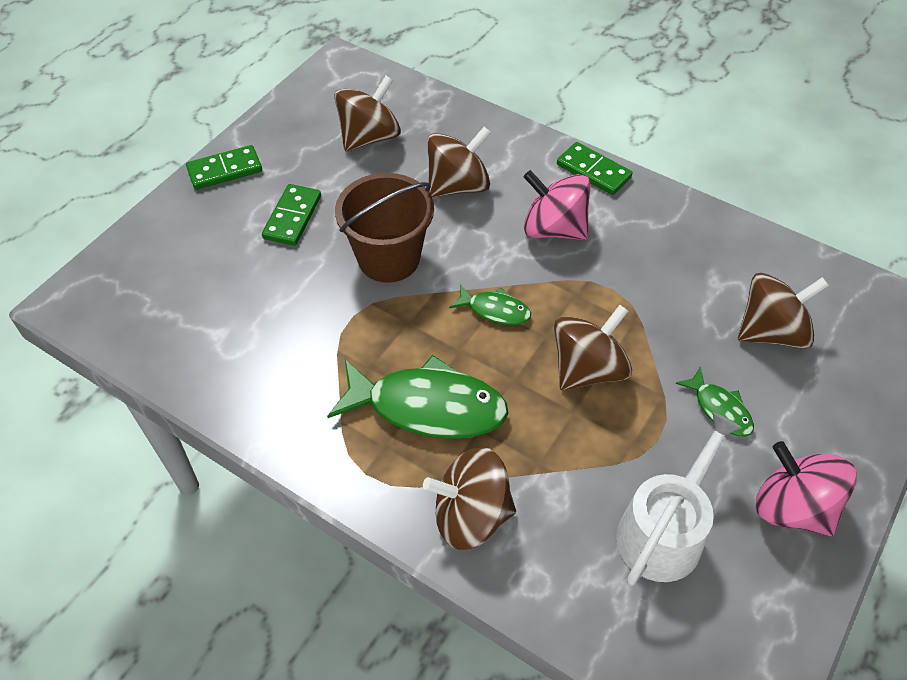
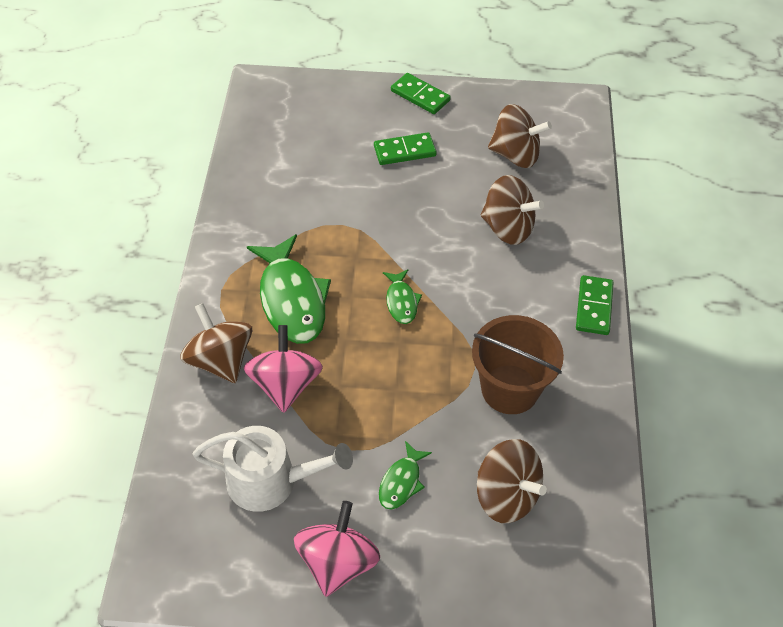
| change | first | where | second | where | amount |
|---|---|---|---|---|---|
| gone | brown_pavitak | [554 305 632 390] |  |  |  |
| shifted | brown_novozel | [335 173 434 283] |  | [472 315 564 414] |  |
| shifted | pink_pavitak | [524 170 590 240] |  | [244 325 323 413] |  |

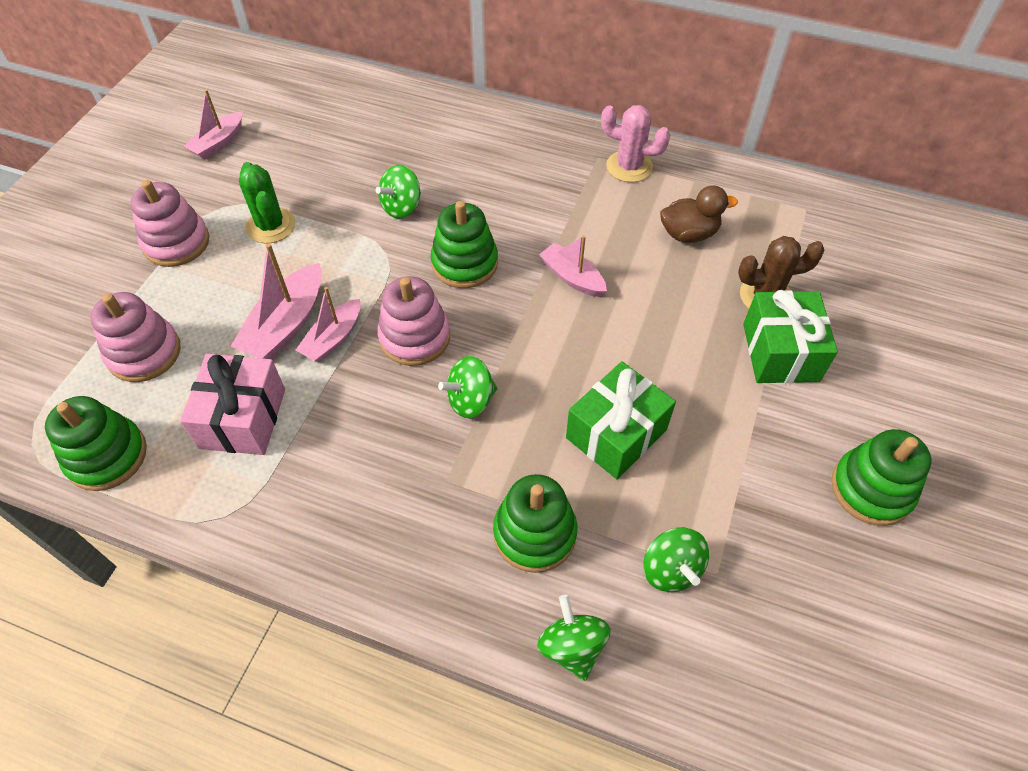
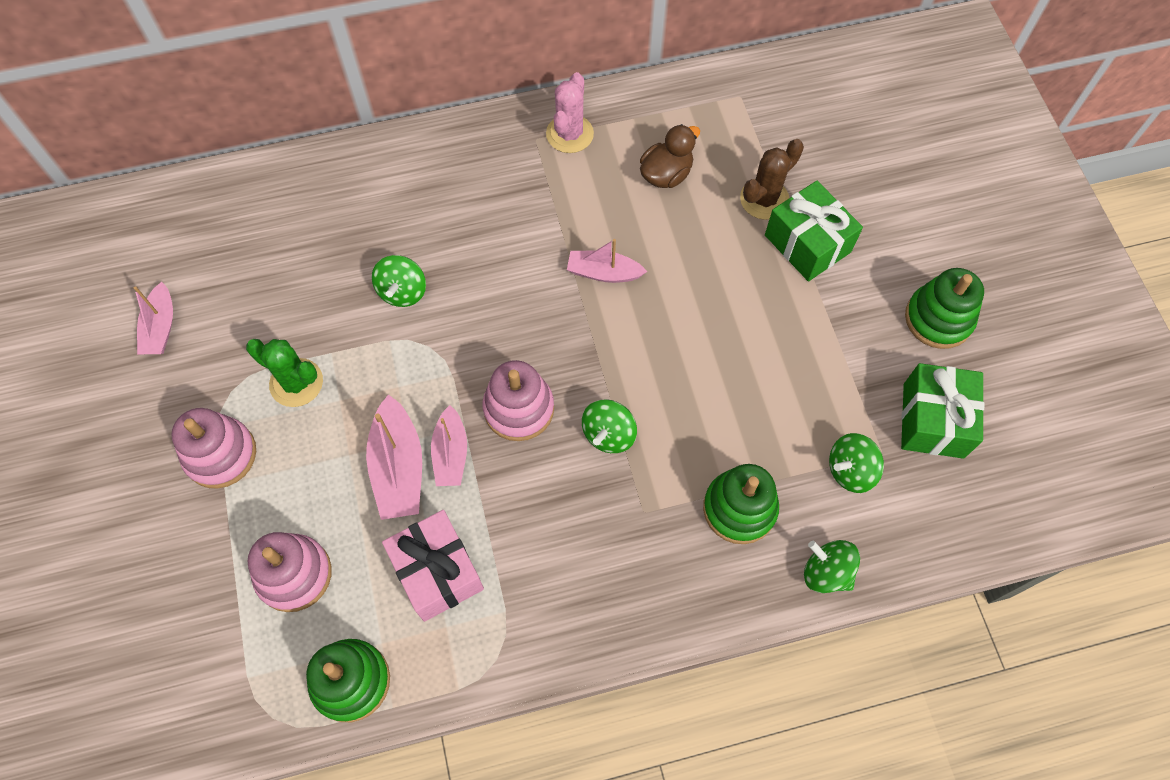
| change | first | where | second | where | amount |
|---|---|---|---|---|---|
| gone | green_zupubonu | [430 201 498 288] |  |  |  |
| shifted | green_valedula | [566 361 676 479] |  | [901 363 984 459] |  |
| rotated | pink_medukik | [601 105 670 182] |  | [546 72 594 153] | 60 degrees counterclockwise |
| rotated | green_pavitak | [643 527 709 592] |  | [829 433 884 493] | 120 degrees clockwise |

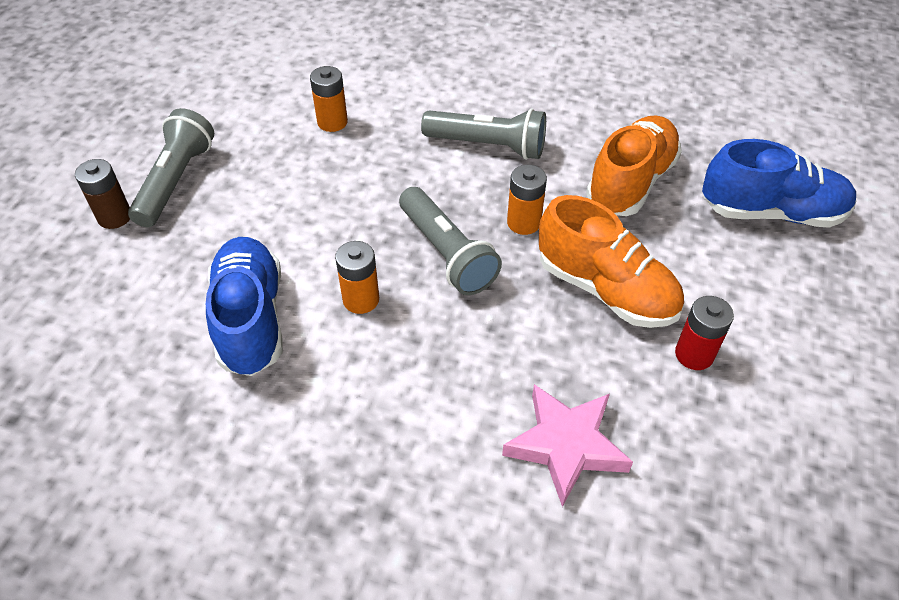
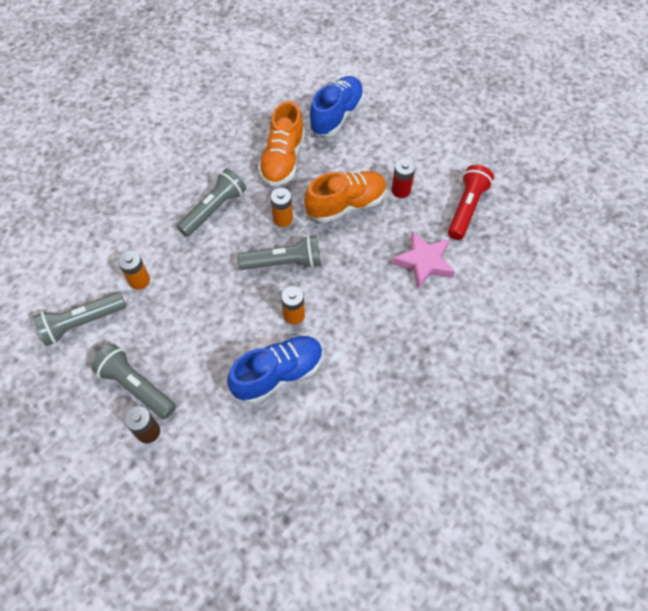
| change | first | where | second | where | amount |
|---|---|---|---|---|---|
| new |  |  | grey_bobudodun | [33 292 127 346] |  |
| new |  |  | red_bobudodun | [448 165 494 240] |  |
| rotated | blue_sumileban | [206 237 283 376] |  | [227 336 323 404] | 135 degrees clockwise |
| rotated | orange_sumileban | [586 116 682 216] |  | [258 101 305 186] | 135 degrees counterclockwise |

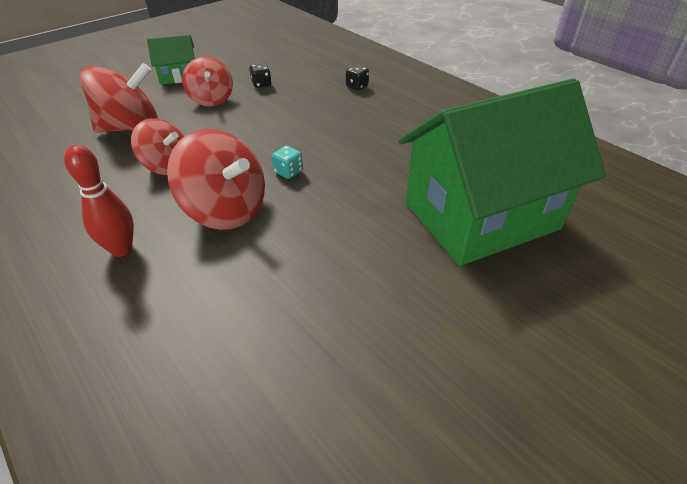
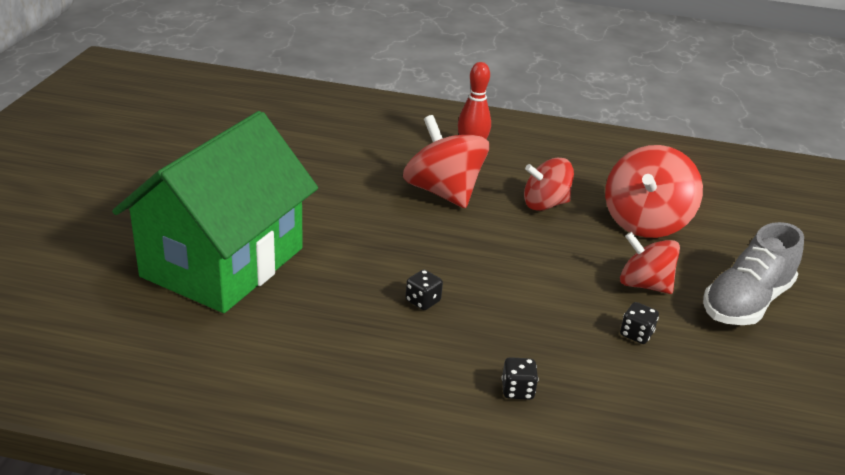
| change | first | where | second | where | amount |
|---|---|---|---|---|---|
| gone | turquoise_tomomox | [272 146 303 179] |  |  |  |
| new |  |  | black_tomomox | [406 270 443 310] |  |
| swapped | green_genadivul | [147 35 195 85] | grey_sumileban | [703 222 804 325] |  |
| rotated | red_pavitak | [167 129 265 230] |  | [403 115 489 208] | 60 degrees clockwise |

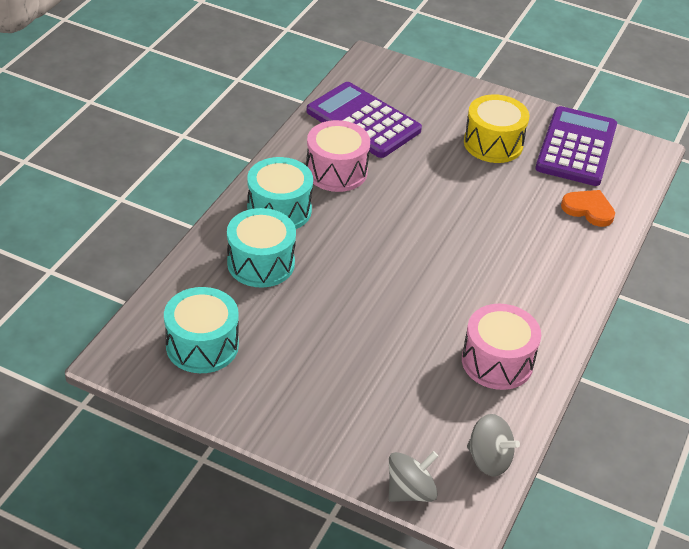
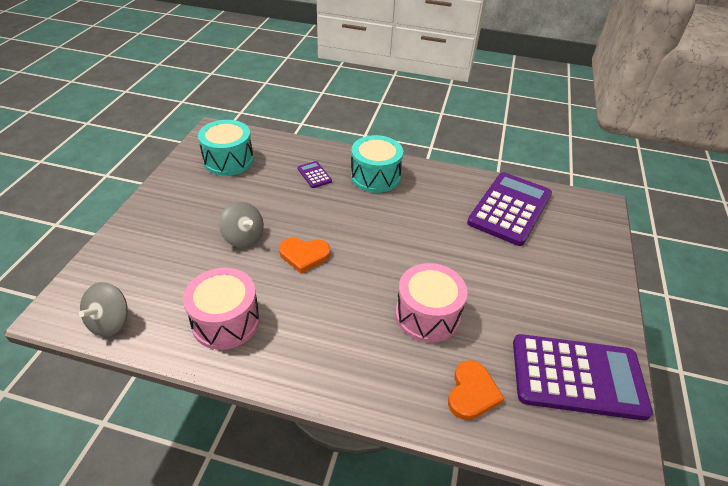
| change | first | where | second | where | amount |
|---|---|---|---|---|---|
| gone | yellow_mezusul | [464 94 529 163] |  |  |  |
| new |  |  | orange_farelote | [279 238 330 274] |  |
| shifted | pink_mezusul | [306 120 370 192] |  | [395 263 468 343] |  |
| shifted | grey_pavitak | [389 451 438 502] |  | [219 202 264 248] |  |
| swapped | turquoise_mezusul | [227 208 296 288] | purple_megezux | [297 161 332 188] |  |

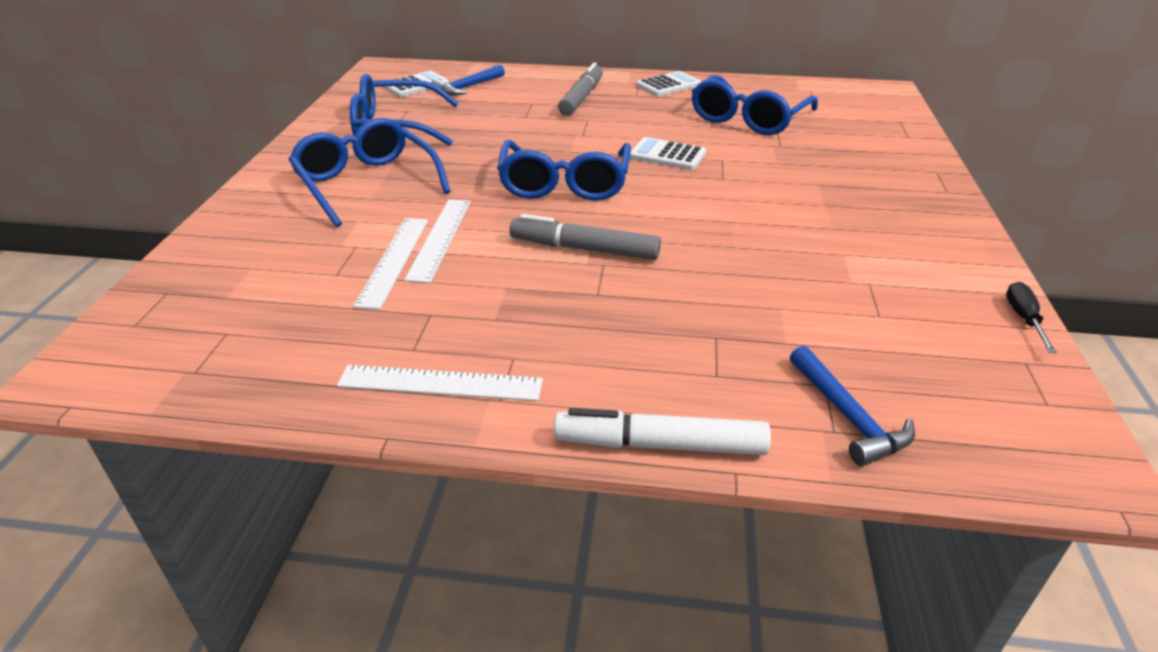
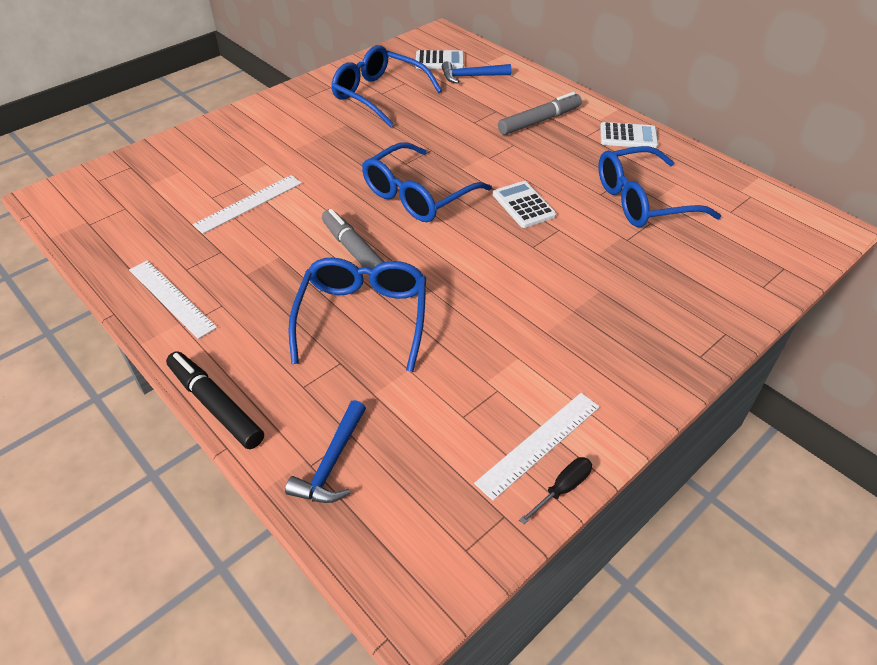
| change | first | where | second | where | amount |
|---|---|---|---|---|---|
| shifted | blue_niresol | [288 118 451 227] |  | [288 257 426 372] |  |
| shifted | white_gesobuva | [404 199 471 283] |  | [474 393 600 501] |  |
| repainted | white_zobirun | [554 408 771 455] | black_zobirun | [166 351 264 449] |  |

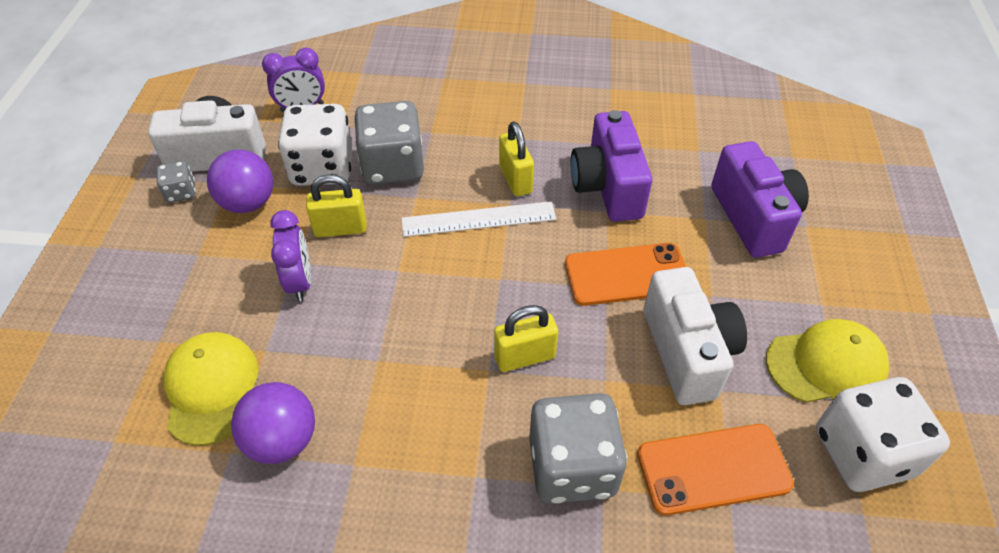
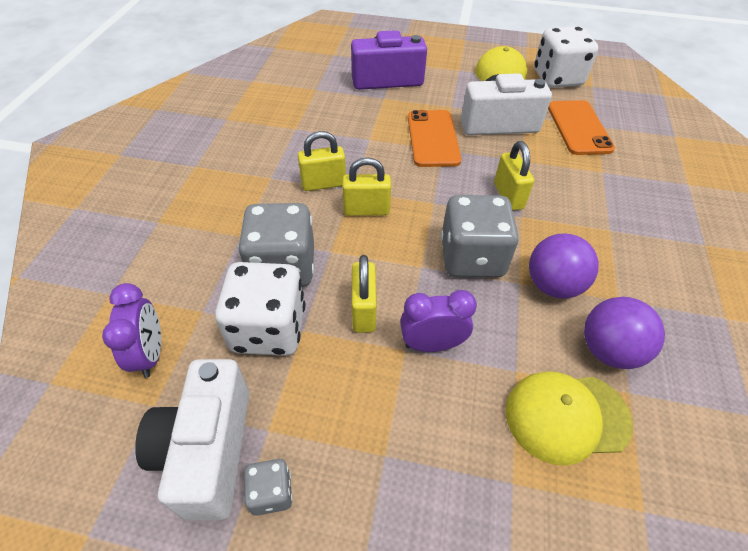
| change | first | where | second | where | amount |
|---|---|---|---|---|---|
| gone | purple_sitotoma | [571 110 652 222] |  |  |  |
| shifted | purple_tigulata | [207 150 273 213] |  | [529 233 599 299] |  |
| shifted | grey_tomomox | [529 393 627 504] |  | [441 195 519 278] |  |
| swapped | white_gesobuva | [401 201 556 237] | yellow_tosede | [342 157 391 216] |  |

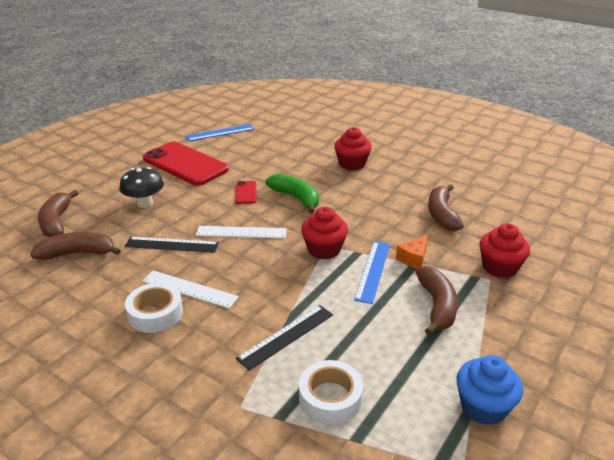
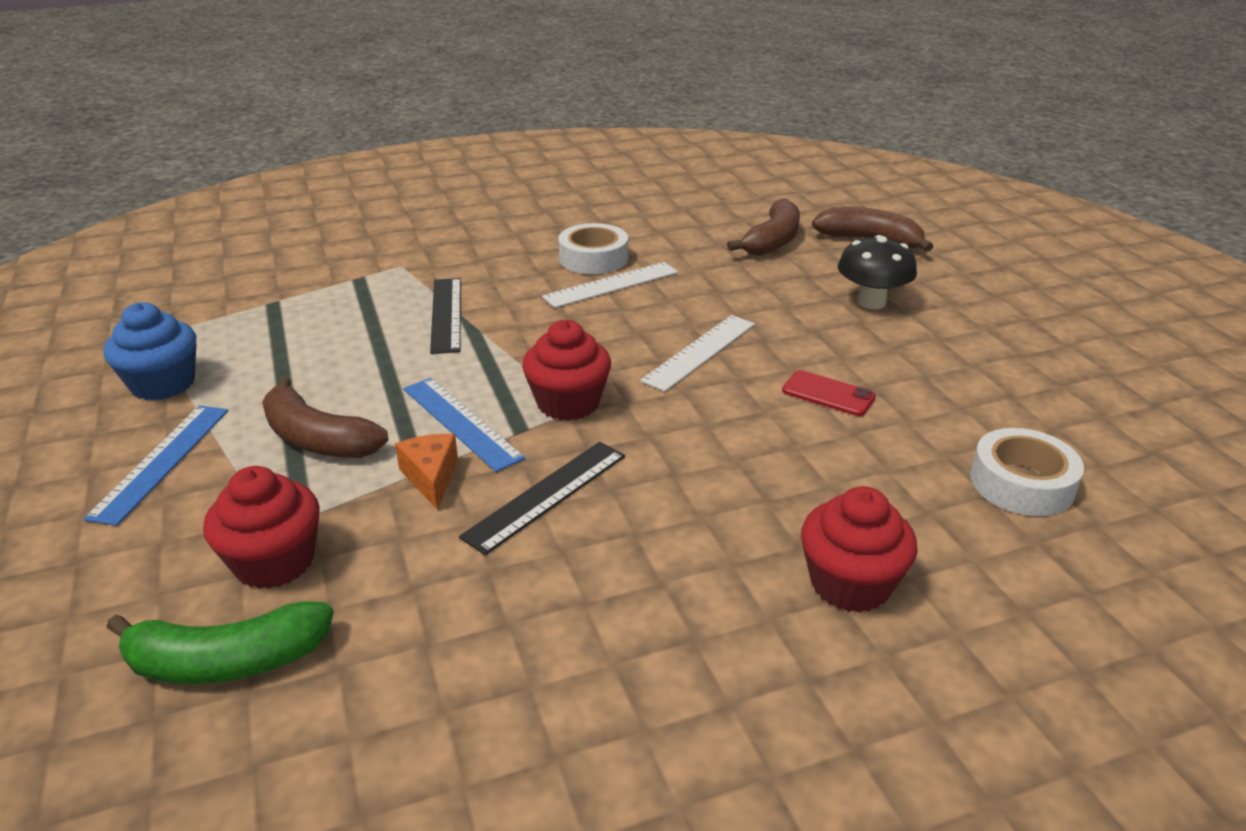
| change | first | where | second | where | amount |
|---|---|---|---|---|---|
| gone | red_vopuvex | [143 142 229 186] |  |  |  |
| gone | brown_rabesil | [428 184 464 231] |  |  |  |
| shifted | black_gesobuva | [125 237 219 253] |  | [459 442 625 555] |  |
| shifted | blue_gesobuva | [186 124 254 141] |  | [84 405 228 526] |  |
| shifted | green_rabesil | [266 174 319 213] |  | [106 601 334 684] |  |
| shifted | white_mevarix | [299 360 363 425] |  | [970 428 1084 516] |  |

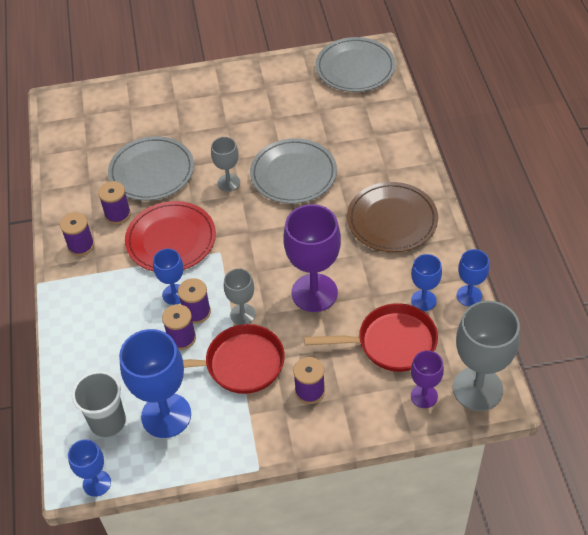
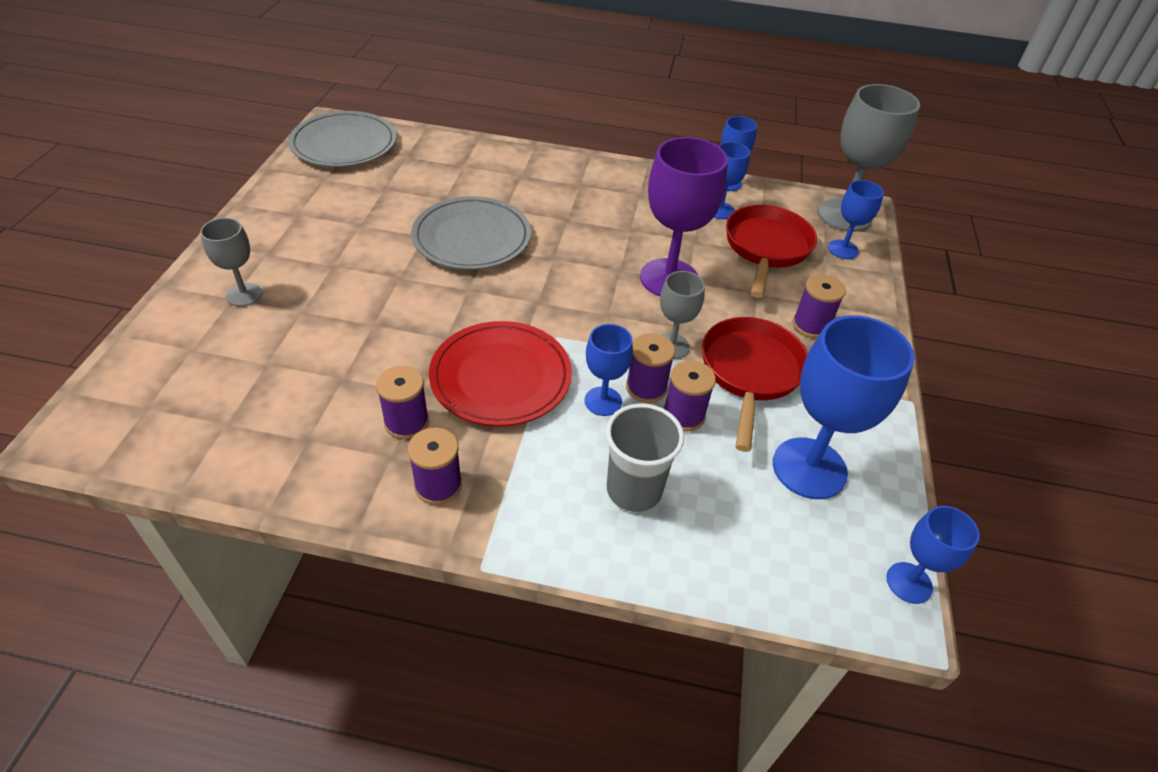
| change | first | where | second | where | amount |
|---|---|---|---|---|---|
| gone | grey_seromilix | [108 136 194 201] |  |  |  |
| gone | brown_seromilix | [347 182 438 252] |  |  |  |
| shifted | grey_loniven | [72 371 126 437] |  | [606 404 684 512] |  |
| shifted | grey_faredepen | [211 137 240 192] |  | [200 218 262 307] |  |
| repainted | purple_faredepen | [411 350 444 408] | blue_faredepen | [828 180 884 259] |  |

